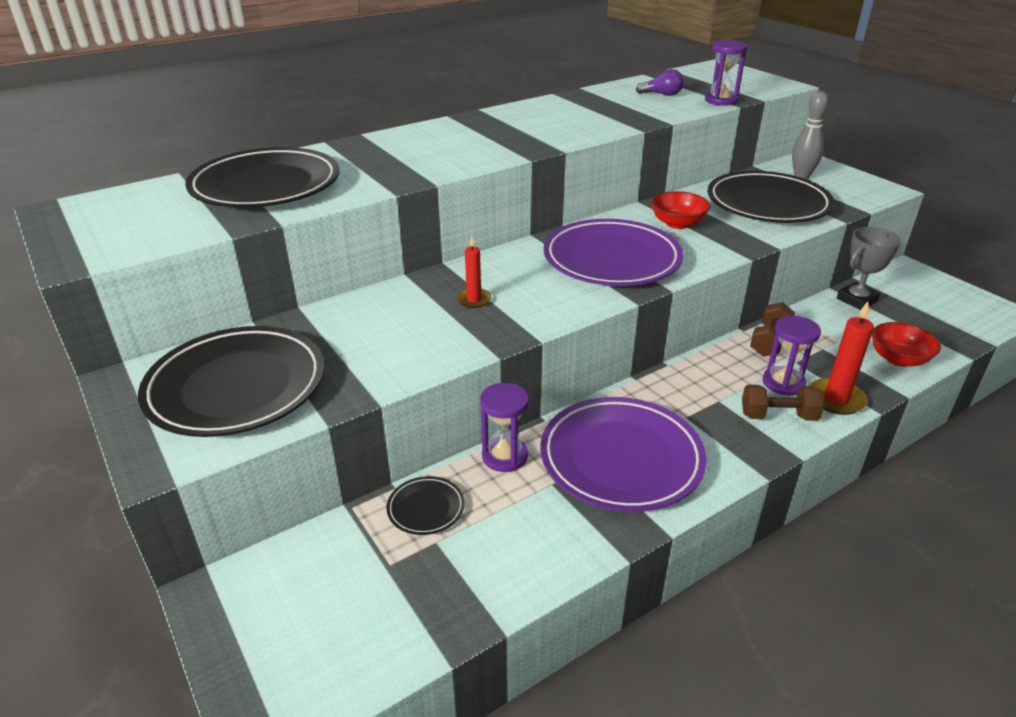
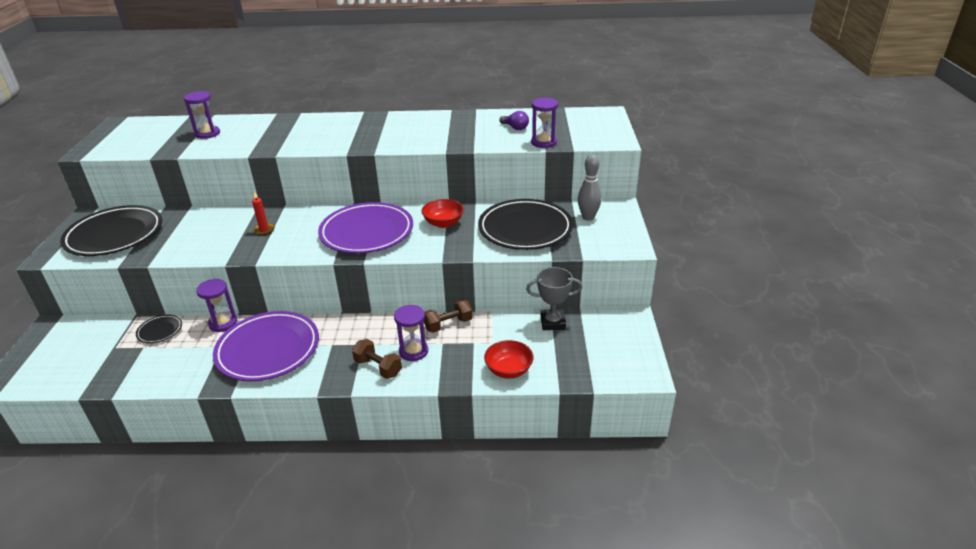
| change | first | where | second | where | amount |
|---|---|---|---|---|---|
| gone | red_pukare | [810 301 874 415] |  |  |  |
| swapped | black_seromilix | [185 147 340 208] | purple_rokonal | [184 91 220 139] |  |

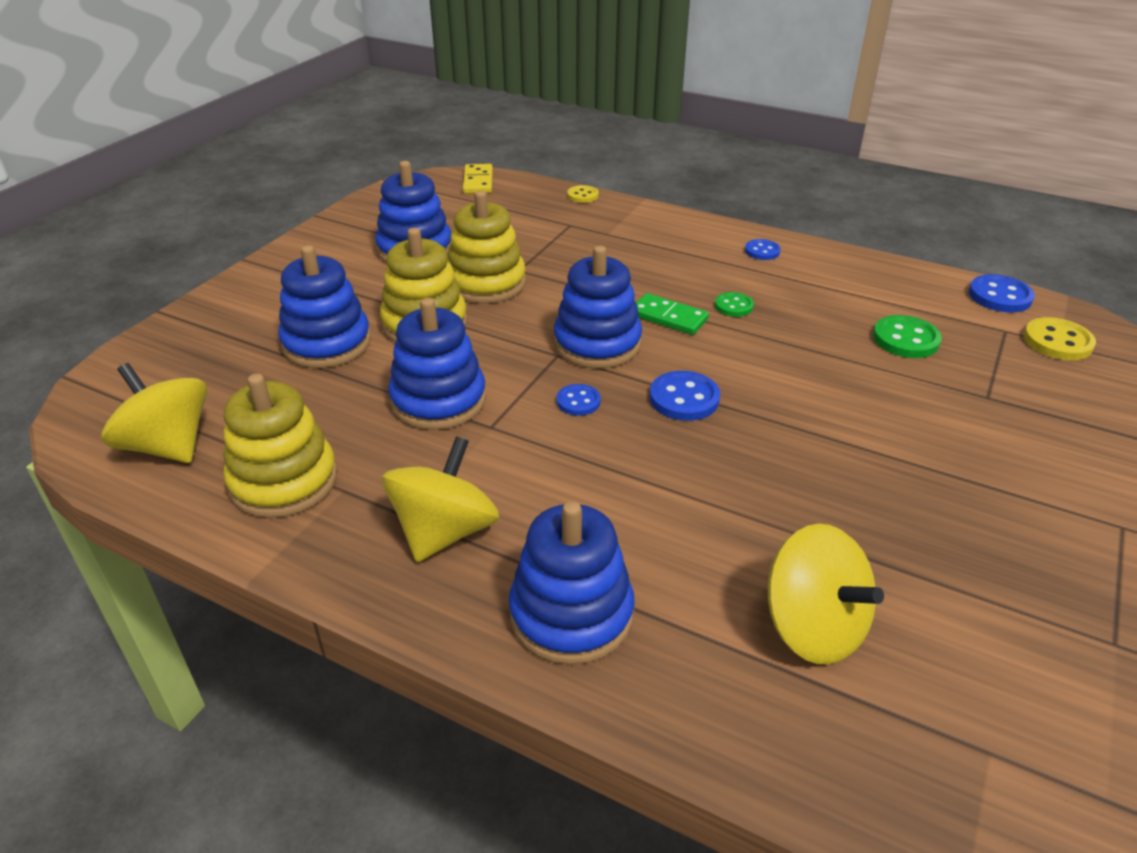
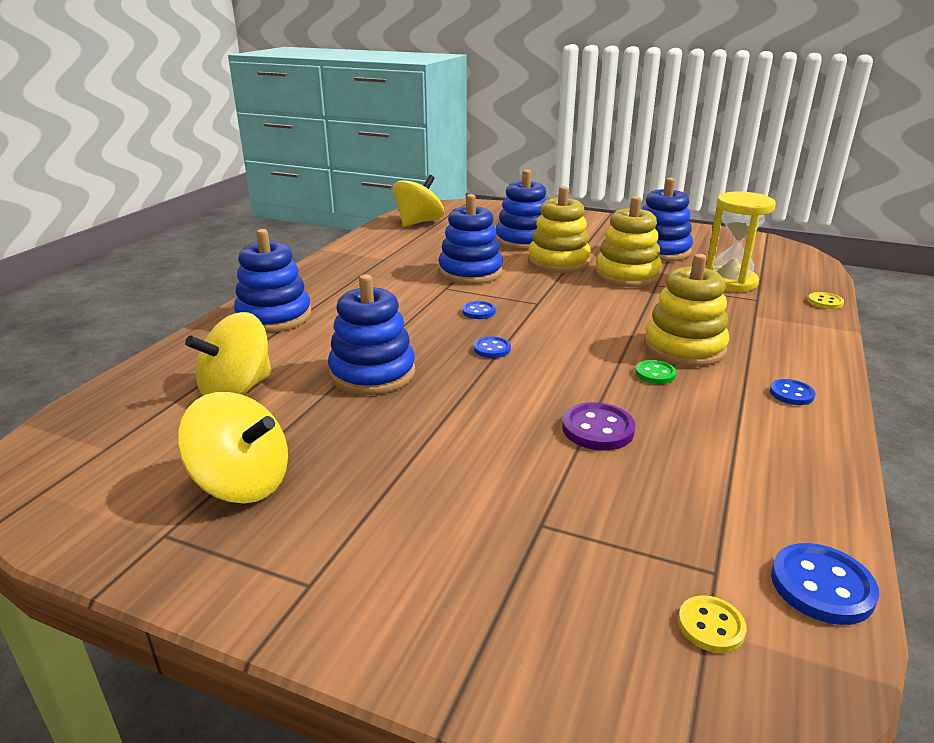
| change | first | where | second | where | amount |
|---|---|---|---|---|---|
| gone | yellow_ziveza | [463 164 493 194] |  |  |  |
| gone | green_ziveza | [636 293 709 335] |  |  |  |
| gone | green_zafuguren | [873 315 942 358] |  |  |  |
| new |  |  | purple_zafuguren | [562 402 635 450] |  |
| new |  |  | yellow_rokonal | [706 192 776 292] |  |
| shifted | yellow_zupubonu | [223 373 337 518] |  | [644 254 729 367] |  |
| shifted | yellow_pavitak | [382 436 499 562] |  | [178 392 288 503] |  |
| shifted | blue_zupubonu | [554 246 642 368] |  | [328 274 416 395] |  |
| scaled | blue_zafuguren | [650 371 720 421] |  | [474 336 511 358] | x0.63 |
| scaled | yellow_zafuguren | [1024 317 1096 360] |  | [678 595 747 653] | x0.63 |

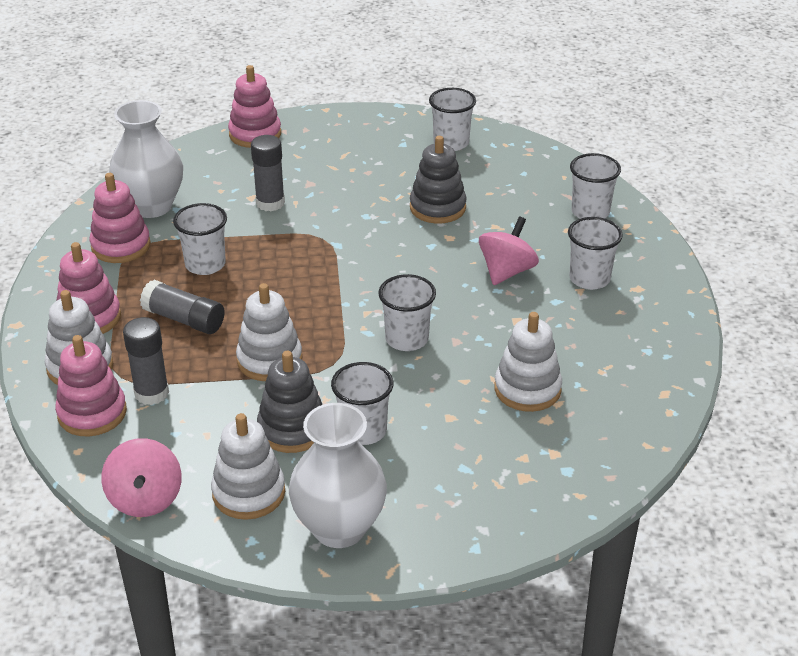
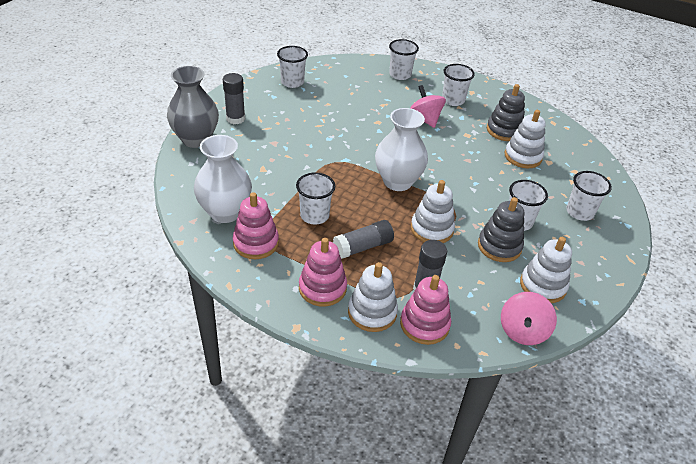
| change | first | where | second | where | amount |
|---|---|---|---|---|---|
| shifted | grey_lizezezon | [251 135 285 211] |  | [223 73 245 124] |  |
| shifted | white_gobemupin | [289 403 387 548] |  | [375 108 428 191] |  |
| shifted | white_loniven | [378 274 436 351] |  | [566 171 612 221] |  |
| shifted | grey_zupubonu | [410 136 466 224] |  | [487 84 525 141] |  |
| swapped | pink_zupubonu | [228 65 281 148] | grey_gobemupin | [167 66 219 148] |  |
| rotated | pink_pavitak | [101 438 182 517] |  | [501 292 557 345] | 90 degrees clockwise |

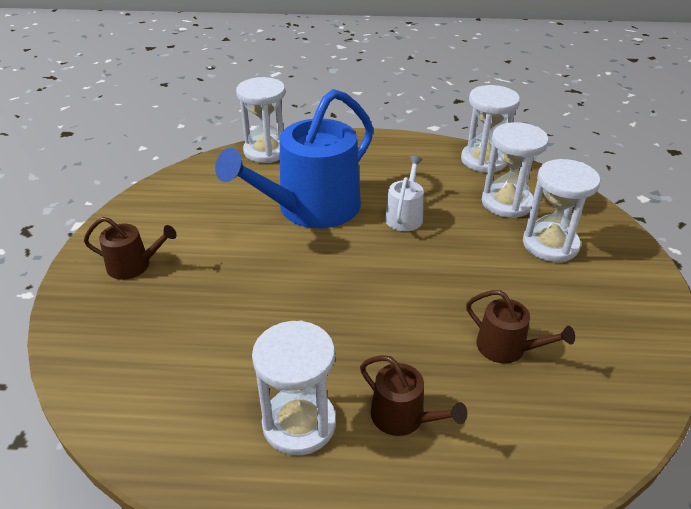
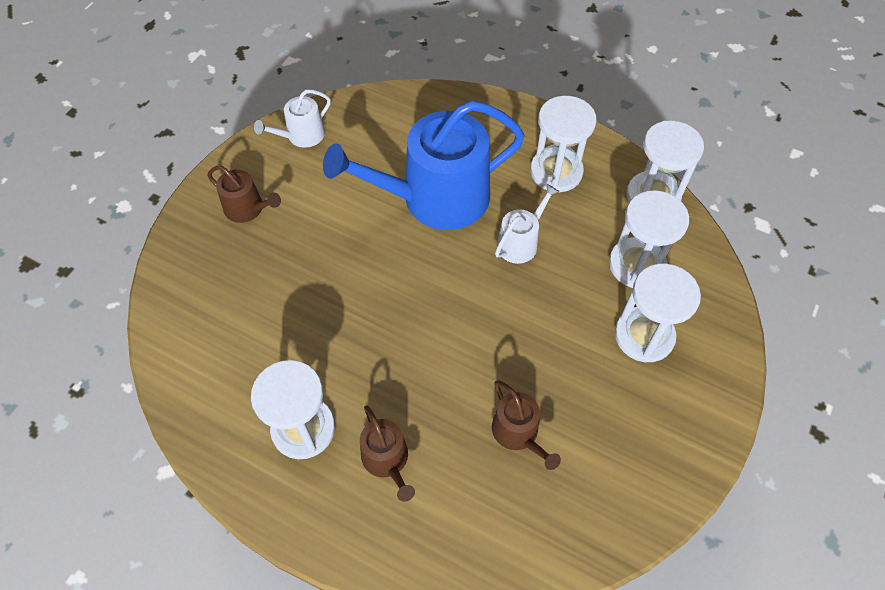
| change | first | where | second | where | amount |
|---|---|---|---|---|---|
| new |  |  | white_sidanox | [254 89 331 148] |  |
| shifted | white_rokonal | [236 77 285 163] |  | [530 96 597 192] |  |

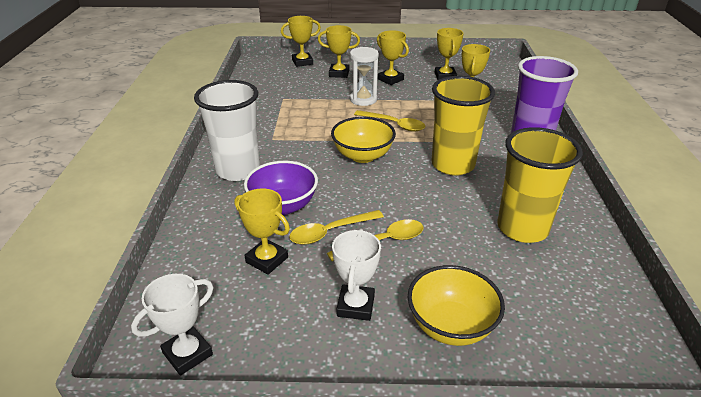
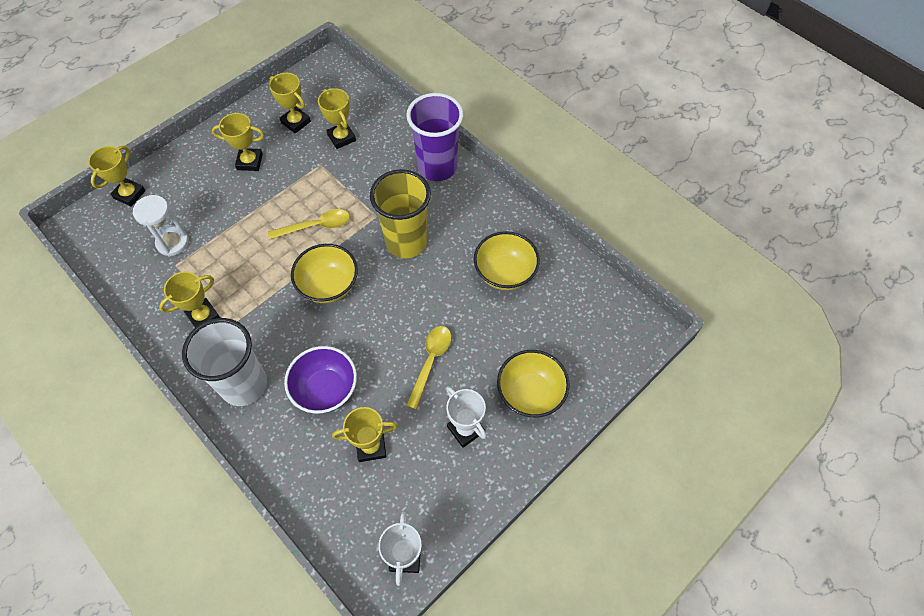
| change | first | where | second | where | amount |
|---|---|---|---|---|---|
| gone | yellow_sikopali | [289 210 384 245] |  |  |  |
| shifted | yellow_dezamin | [318 25 360 78] |  | [159 271 220 328] |  |
| shifted | white_rokonal | [350 47 379 106] |  | [133 195 189 256] |  |
| swapped | yellow_loniven | [497 127 583 243] | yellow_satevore | [474 231 540 290] |  |

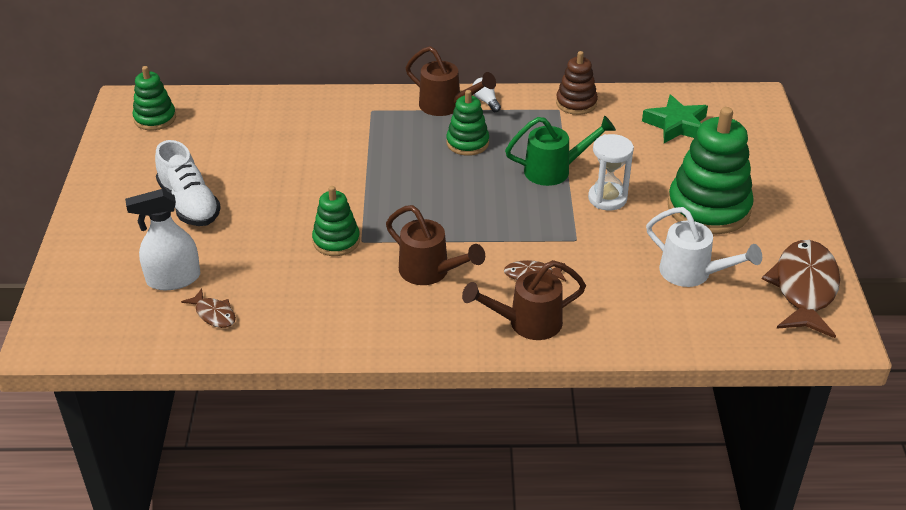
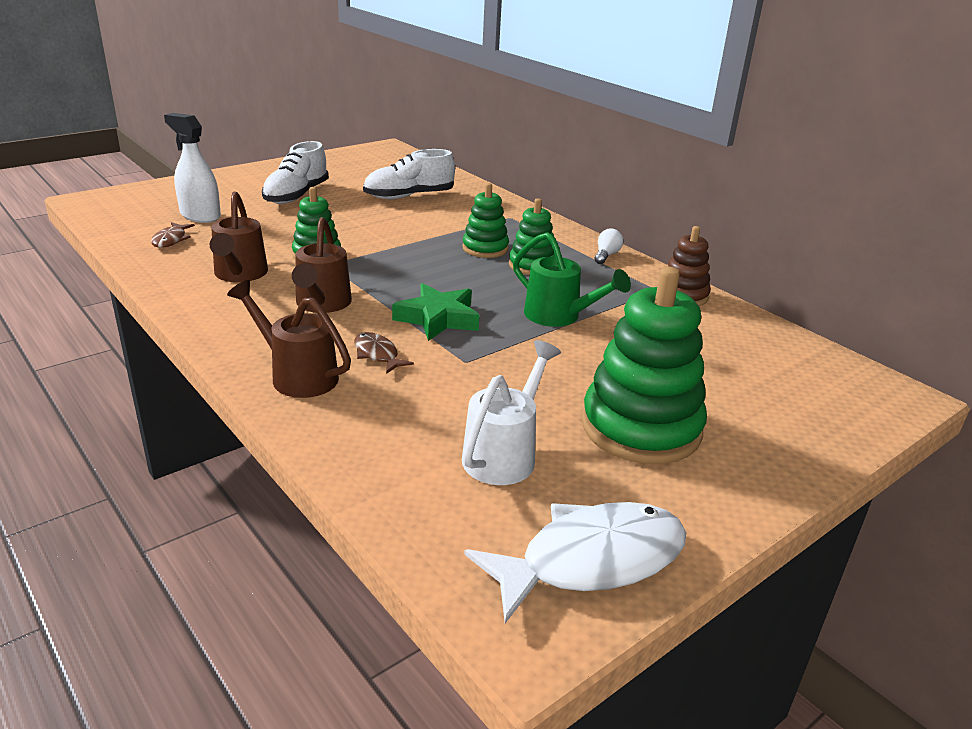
| change | first | where | second | where | amount |
|---|---|---|---|---|---|
| gone | white_rokonal | [588 134 634 210] |  |  |  |
| new |  |  | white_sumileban | [363 149 455 199] |  |
| shifted | green_zupubonu | [132 66 176 130] |  | [462 183 509 258] |  |
| shifted | brown_sidanox | [405 46 496 116] |  | [210 192 268 282] |  |
| shifted | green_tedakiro | [642 95 708 143] |  | [392 283 479 341] |  |
| repainted | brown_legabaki | [762 240 840 338] | white_legabaki | [464 502 686 623] |  |
| rotated | white_sidanox | [646 207 762 287] |  | [462 340 561 485] | 150 degrees counterclockwise |

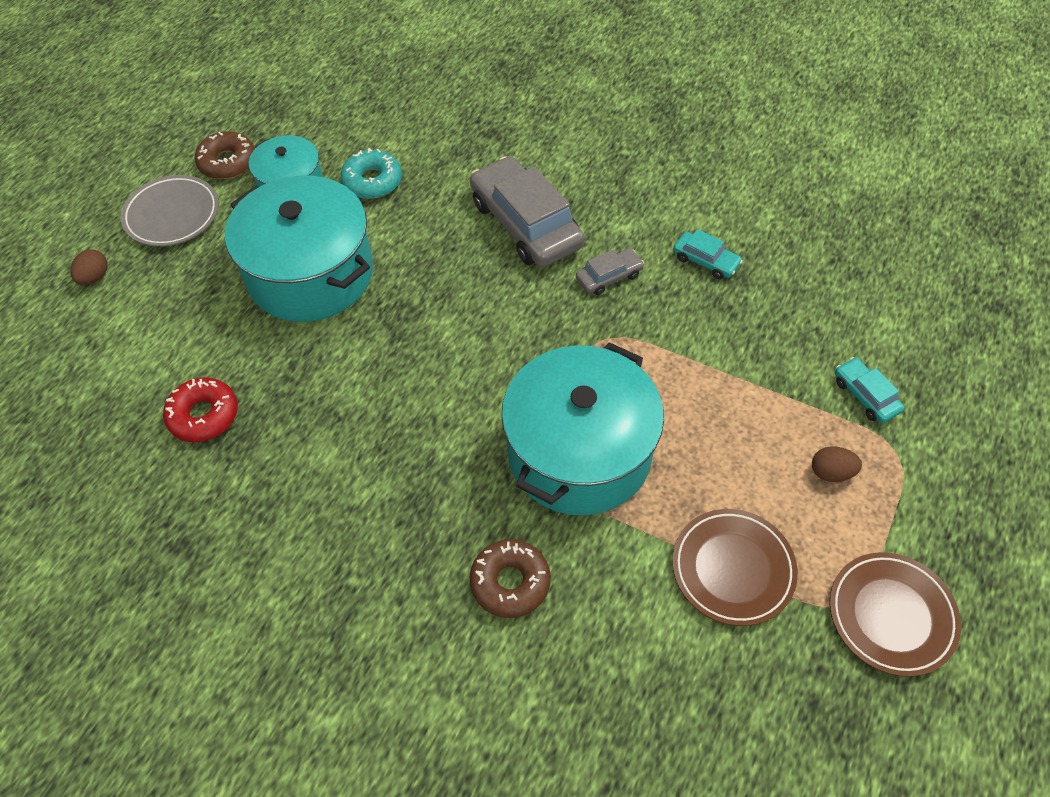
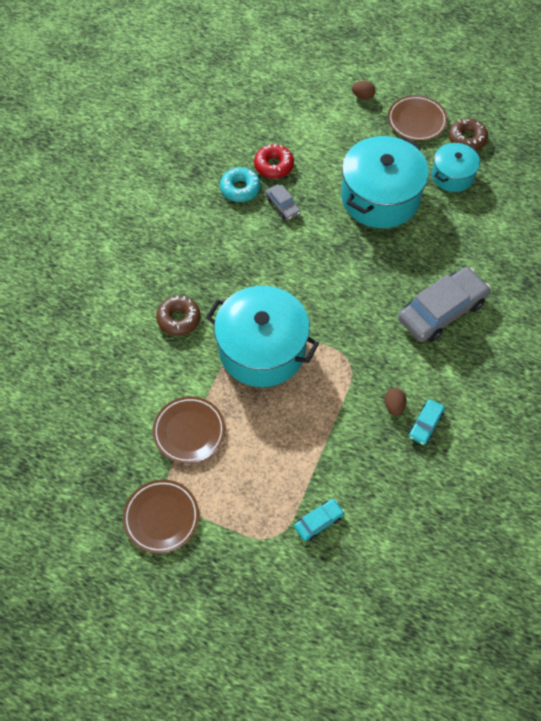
| change | first | where | second | where | amount |
|---|---|---|---|---|---|
| shifted | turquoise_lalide | [340 148 402 199] |  | [220 167 260 202] |  |
| shifted | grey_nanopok | [576 248 644 295] |  | [266 184 301 220] |  |
| shifted | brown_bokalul | [812 446 862 482] |  | [384 388 407 415] |  |
| repainted | grey_seromilix | [121 175 219 247] | brown_seromilix | [388 95 448 141] |  |

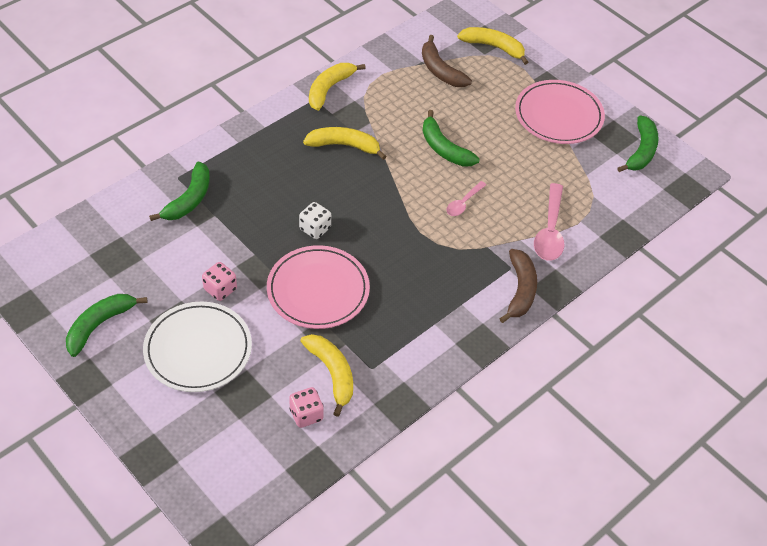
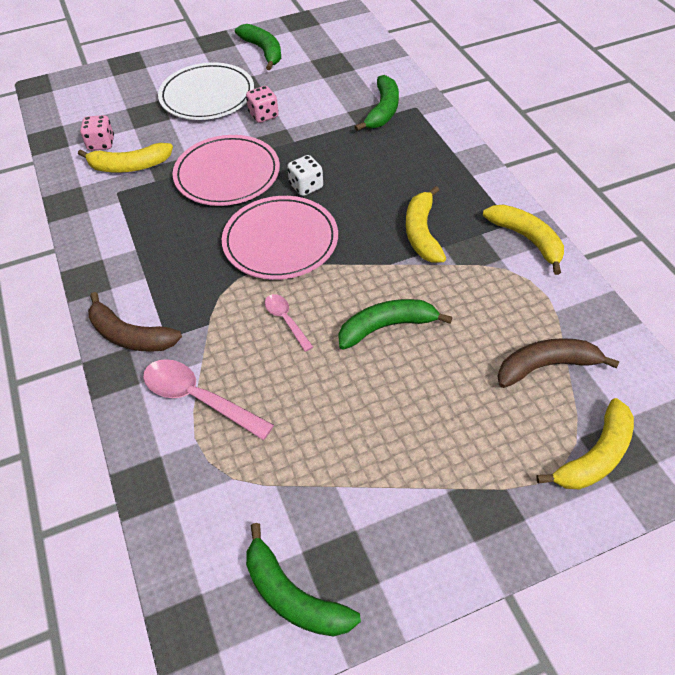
| change | first | where | second | where | amount |
|---|---|---|---|---|---|
| shifted | pink_seromilix | [515 80 605 144] |  | [222 196 338 280] |  |
| rotated | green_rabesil | [149 161 210 221] |  | [355 75 399 131] | 120 degrees counterclockwise |
| rotated | yellow_rabesil | [303 127 386 160] |  | [406 186 446 263] | 150 degrees clockwise |

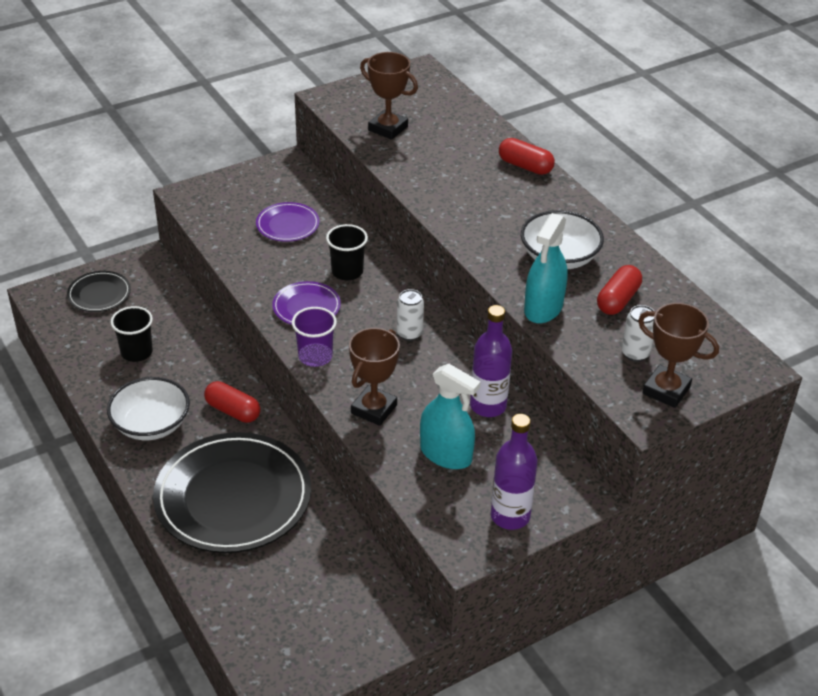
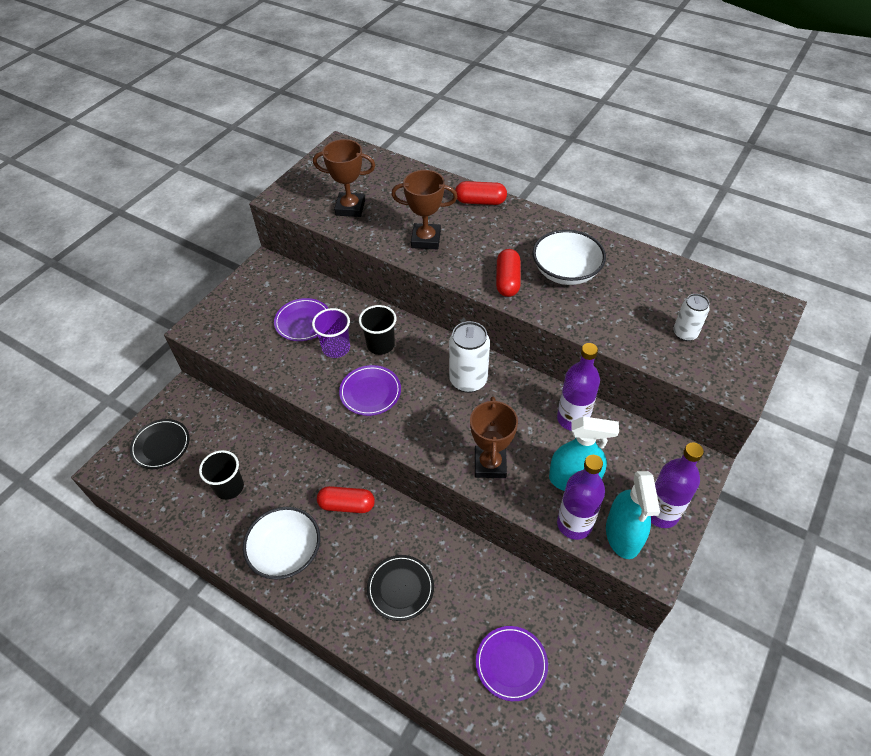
| change | first | where | second | where | amount |
|---|---|---|---|---|---|
| new |  |  | purple_seromilix | [476 626 548 701] |  |
| new |  |  | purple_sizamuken | [557 455 605 540] |  |
| shifted | purple_loniven | [292 307 337 367] |  | [312 308 350 358] |  |
| shifted | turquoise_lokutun | [524 213 568 323] |  | [606 471 660 559] |  |
| shifted | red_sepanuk | [597 265 642 315] |  | [496 249 521 297] |  |
| shifted | brown_dezamin | [638 303 719 408] |  | [391 170 457 249] |  |
| scaled | black_seromilix | [153 432 311 553] |  | [367 555 434 621] | x0.47 |
| scaled | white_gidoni | [397 289 424 341] |  | [449 321 490 393] | x1.64 |

